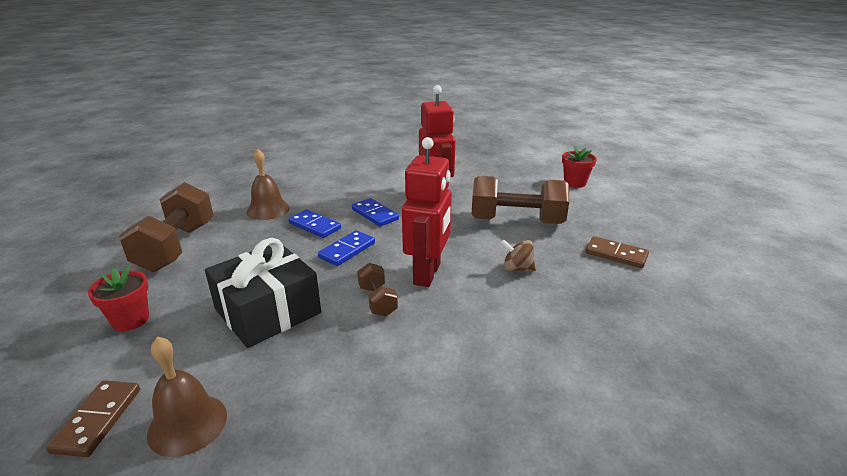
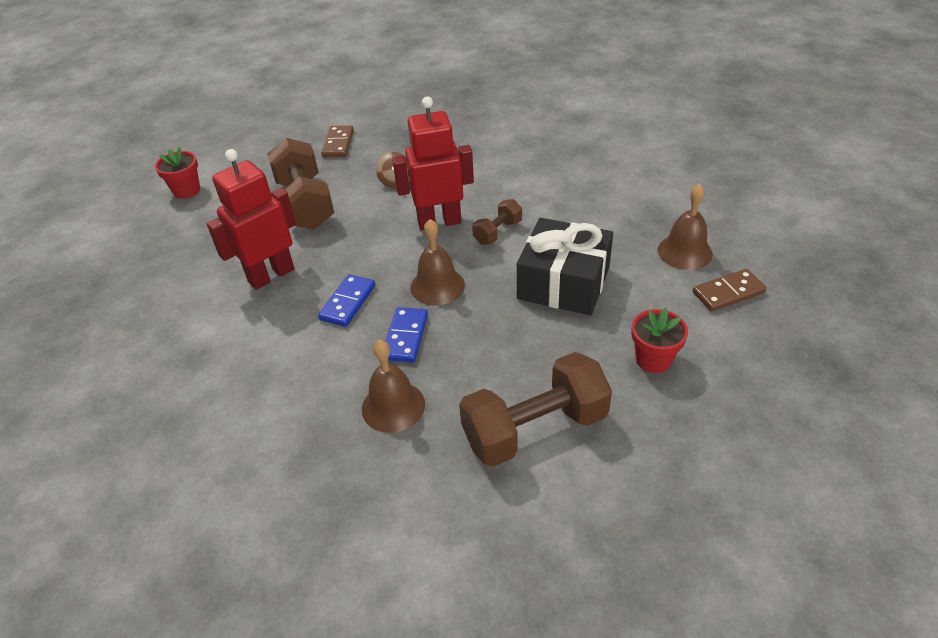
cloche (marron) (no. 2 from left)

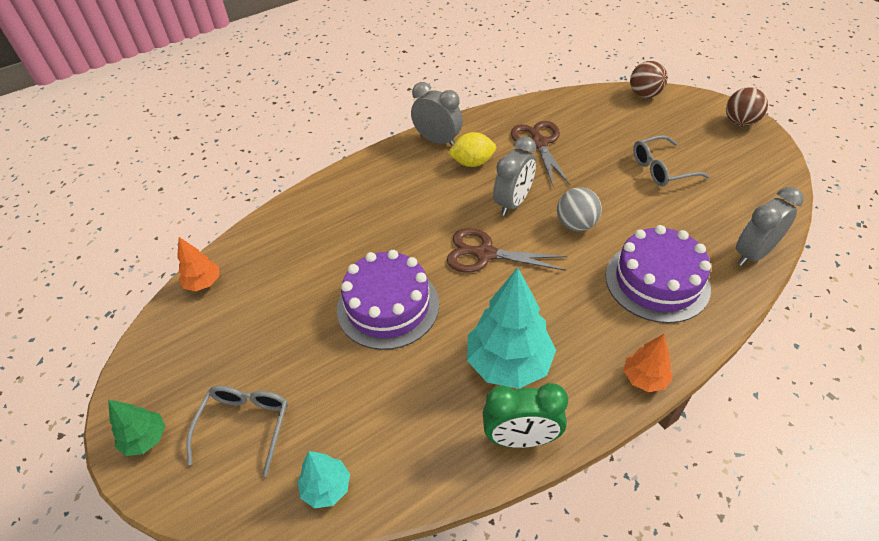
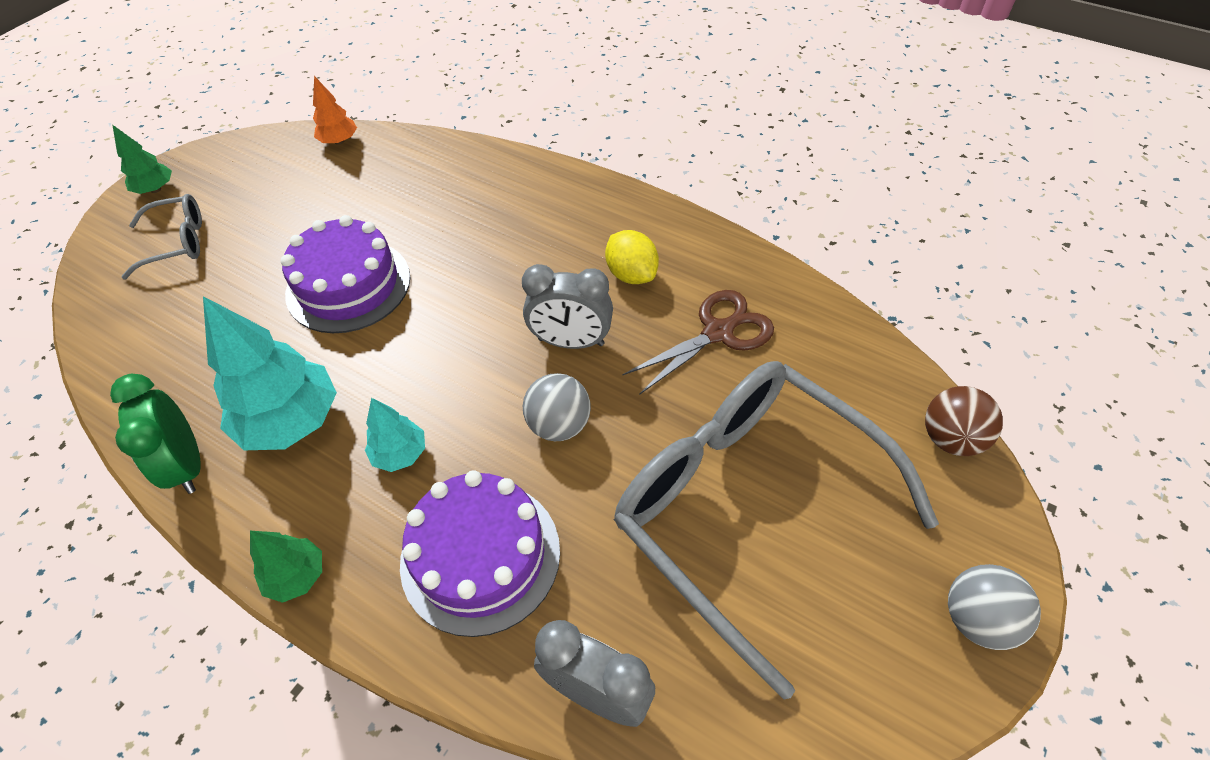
réveil (gris) (no. 1 from left in the first image)
balle (gris) (no. 2 from left)
lunettes (gris) (no. 2 from left)
ciseaux (marron) (no. 1 from left in the first image)
arbre (vert) (no. 2 from left)
arbre (turquoise) (no. 2 from left)

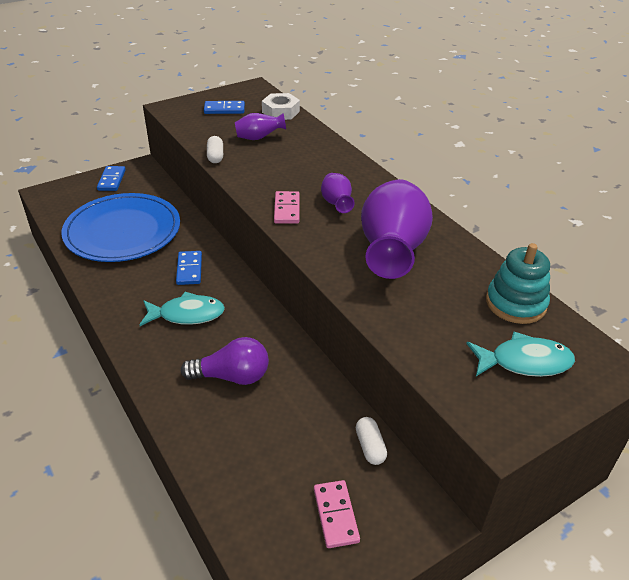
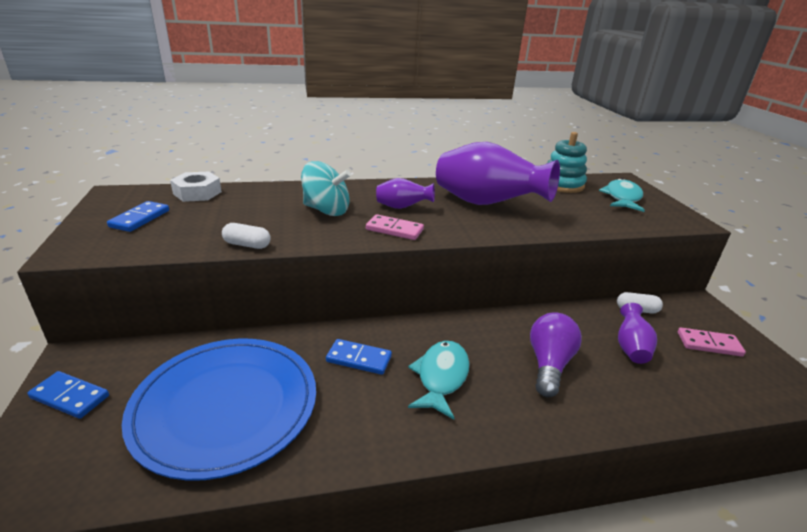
vase (violet) (no. 3 from left)
toupie (turquoise)

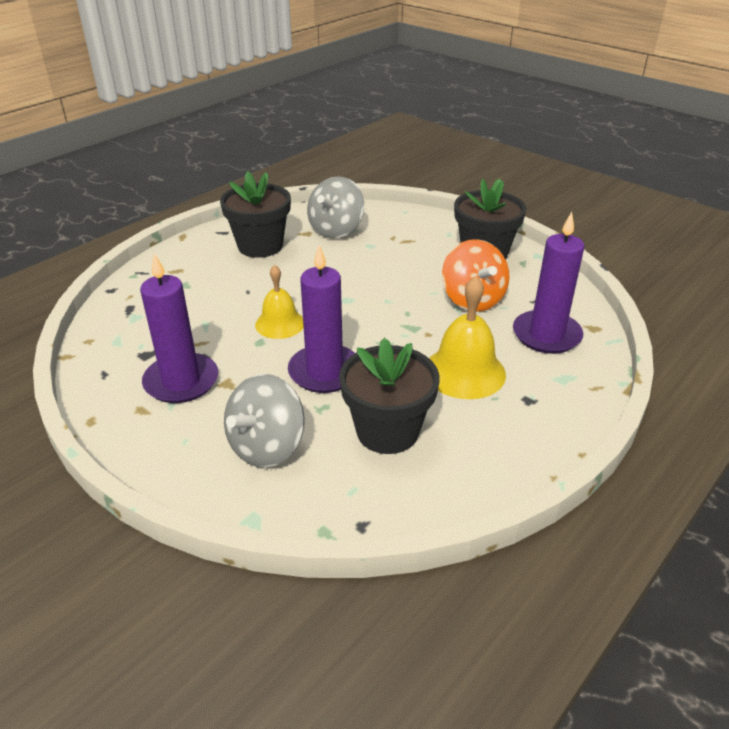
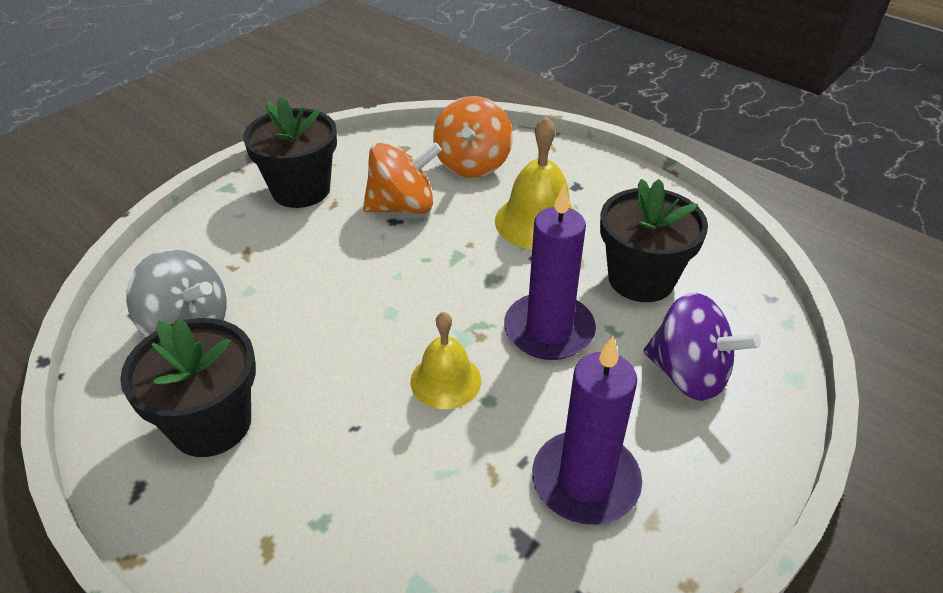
toupie (orange) (no. 2 from left)
toupie (violet)

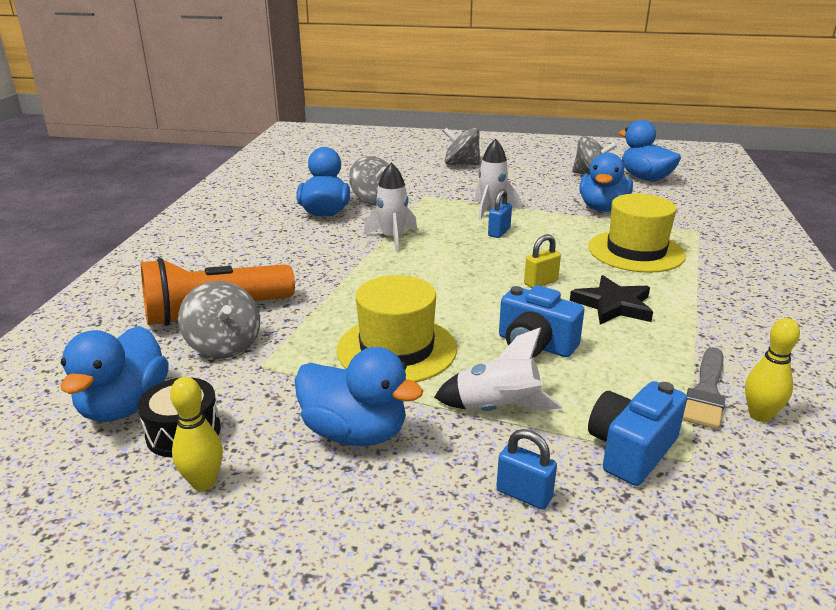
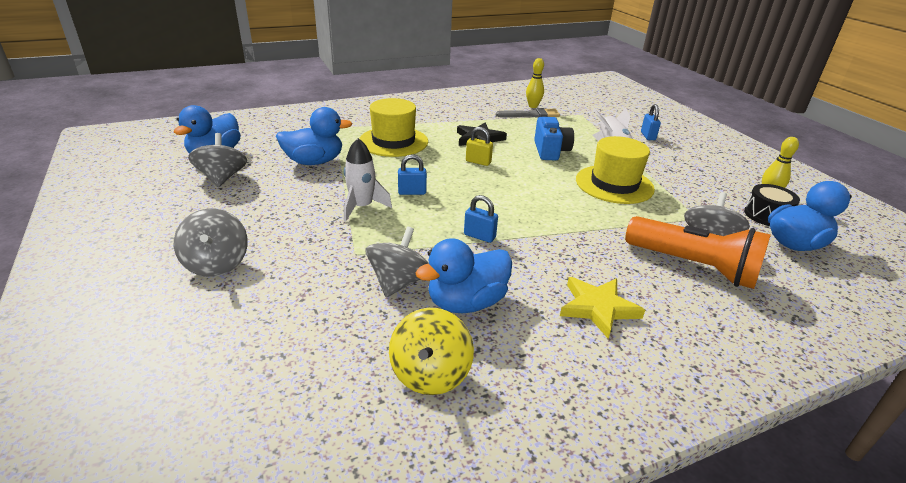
cadenas (bleu) (no. 2 from left)
canard (bleu) (no. 3 from left in the first image)
appareil photo (bleu) (no. 2 from left in the first image)
étoile (jaune)
toupie (jaune)

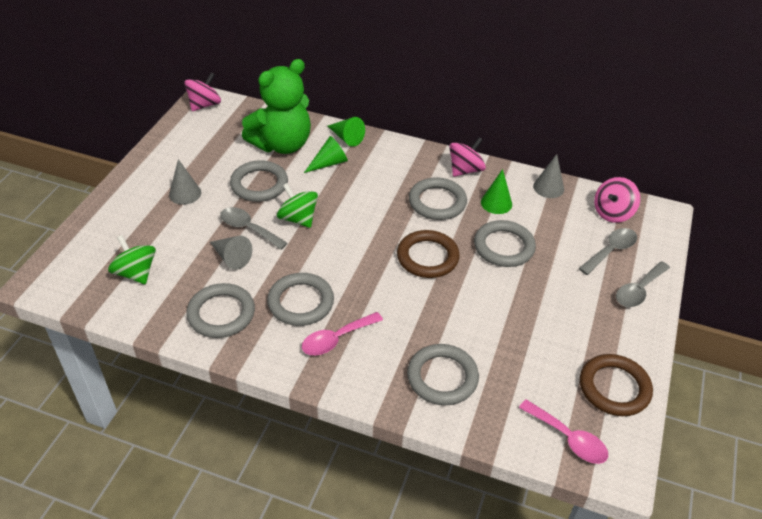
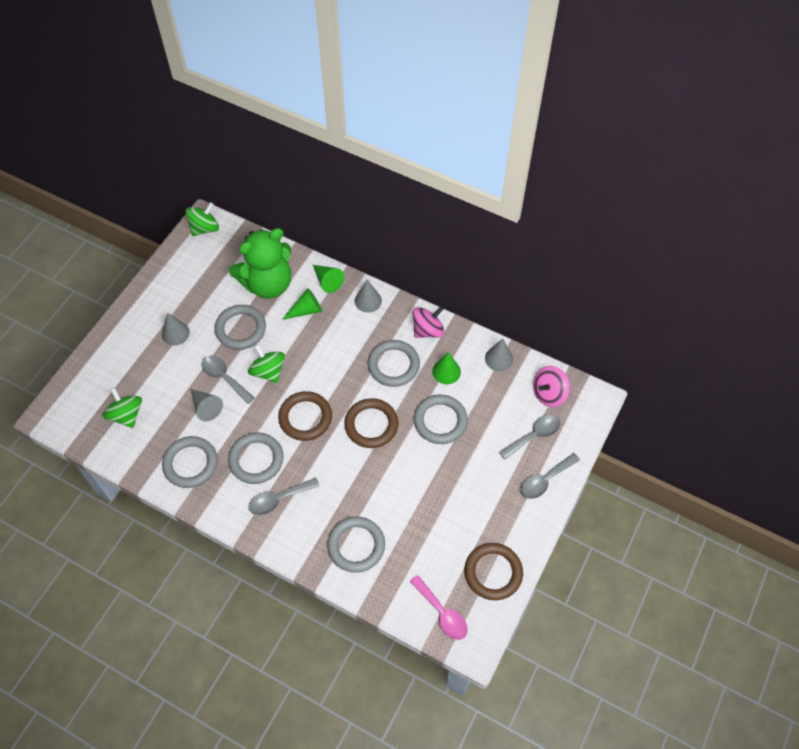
toupie (vert) (no. 2 from left)
cuillère (gris) (no. 2 from left)
cône (gris) (no. 3 from left)
anneau (marron) (no. 1 from left)

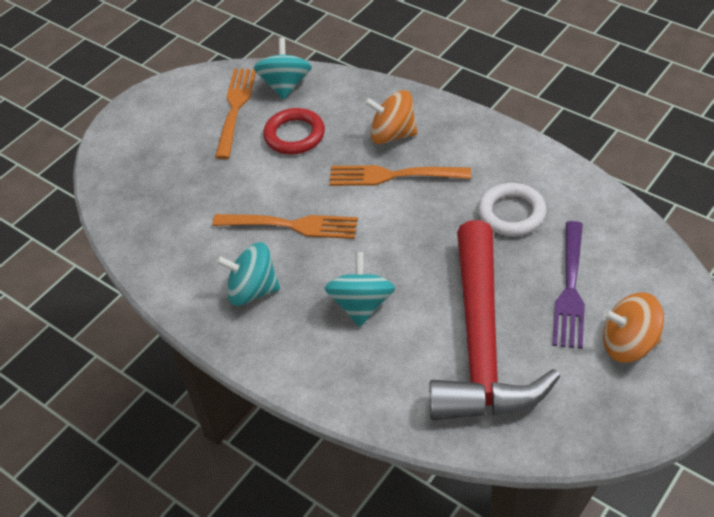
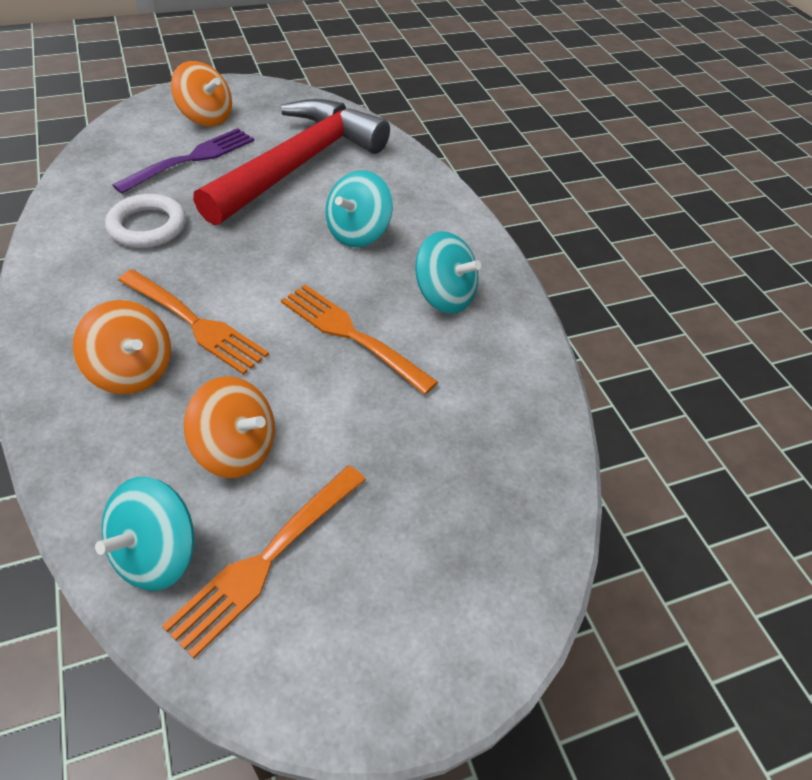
toupie (orange) (no. 3 from left)

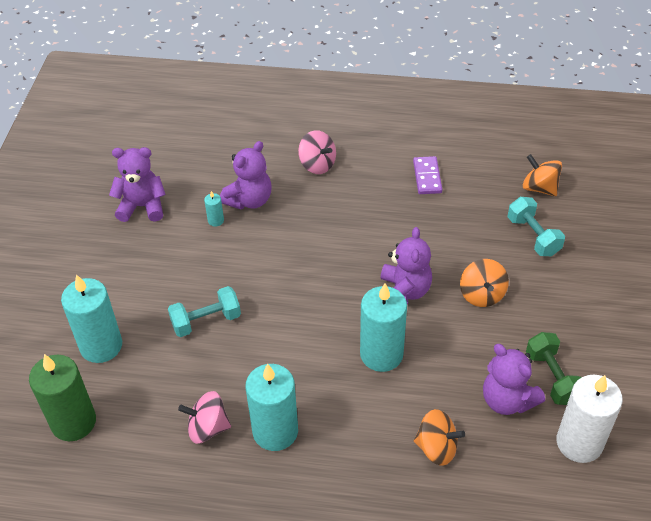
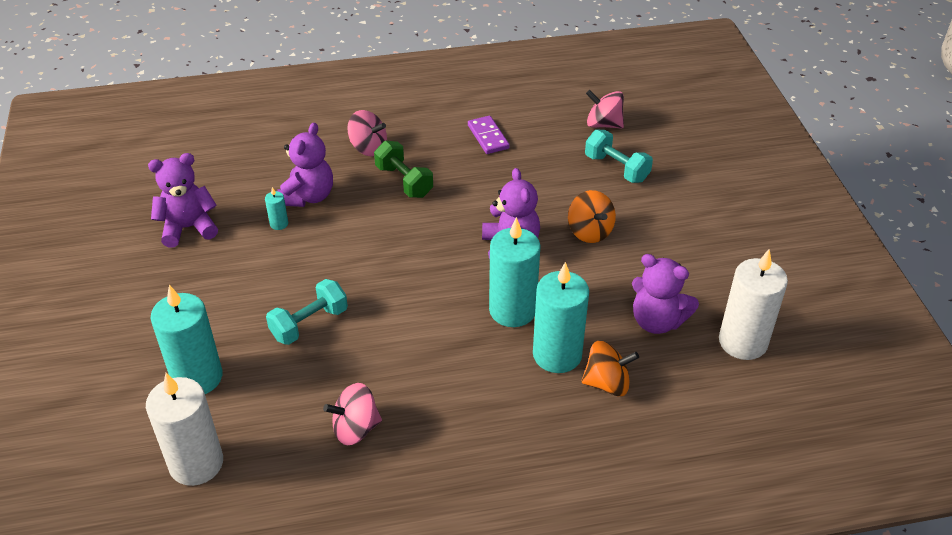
toupie (rose) (no. 3 from left)
haltère (vert)
bougie (blanc) (no. 1 from left)
bougie (turquoise) (no. 4 from left)

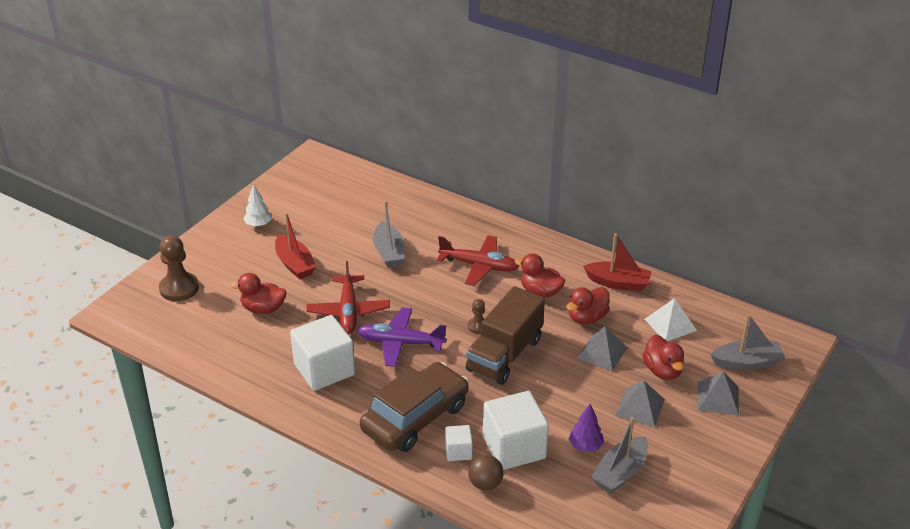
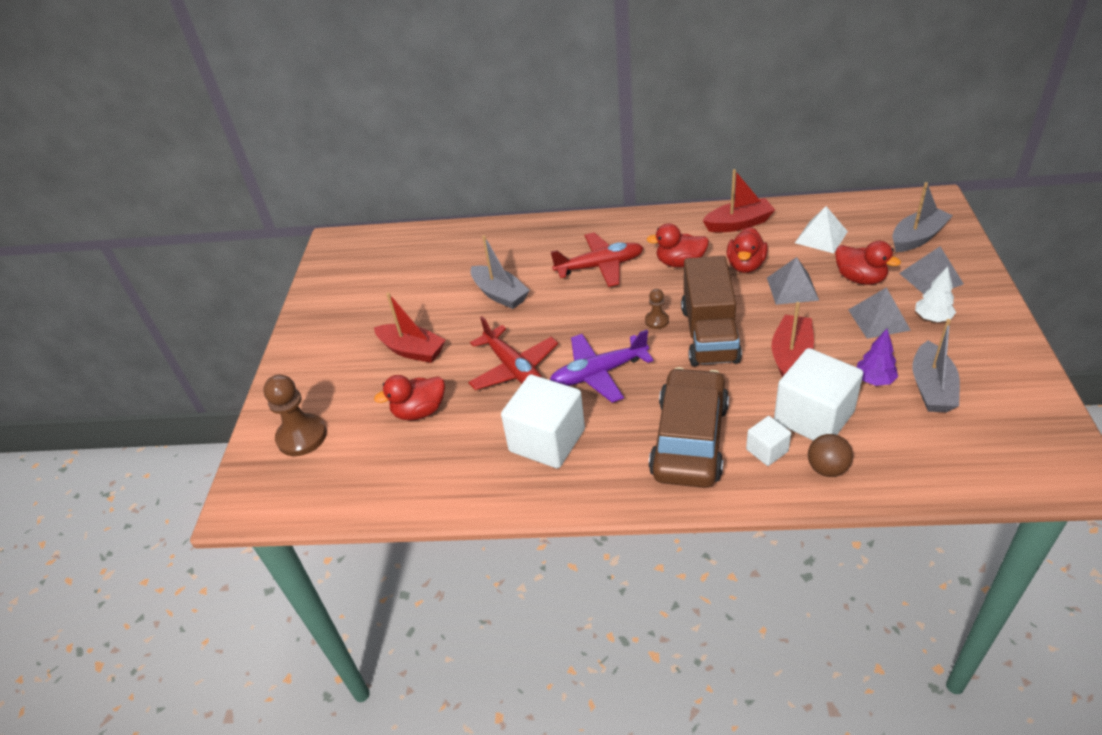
arbre (blanc)
bateau (rouge) (no. 3 from left)

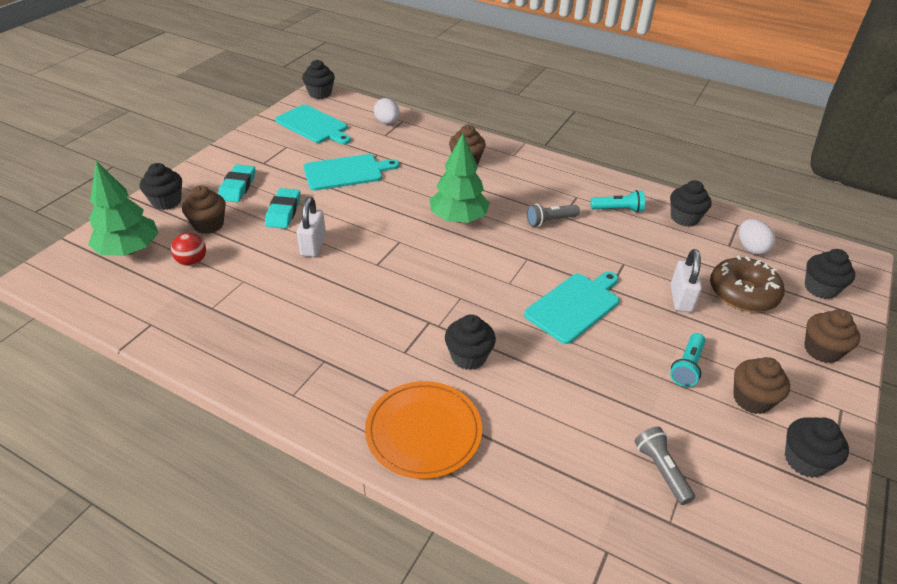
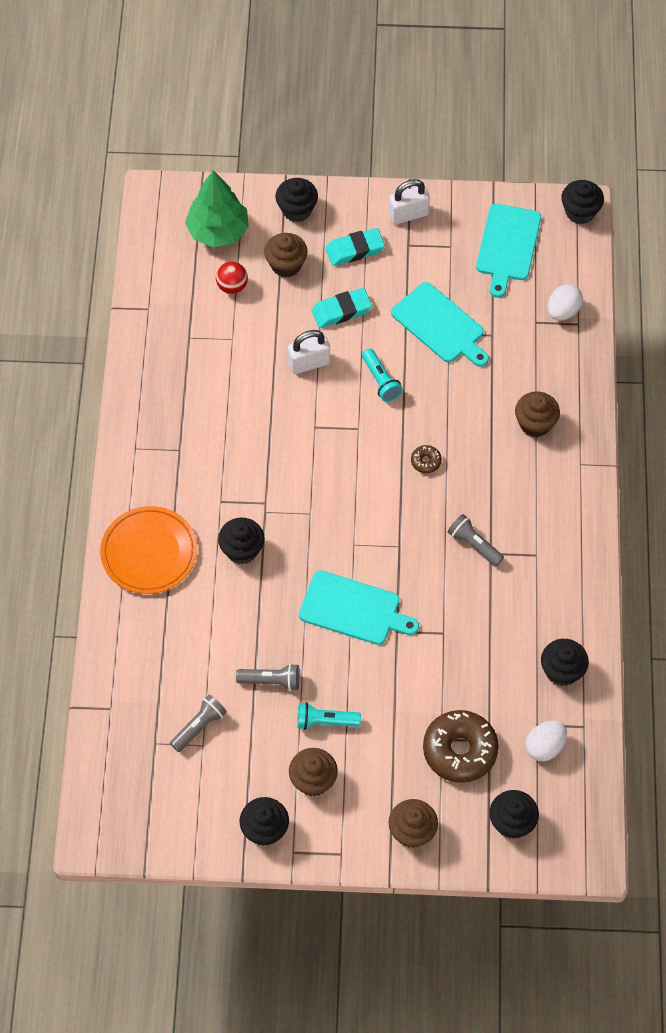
beignet (marron) (no. 1 from left)
lampe de poche (turquoise) (no. 2 from left)
cadenas (blanc) (no. 2 from left)
lampe de poche (gris) (no. 2 from left)

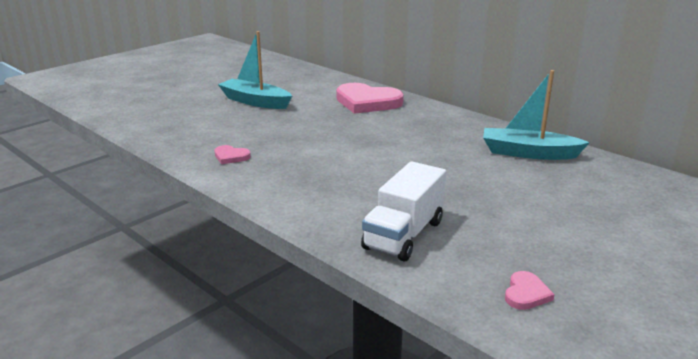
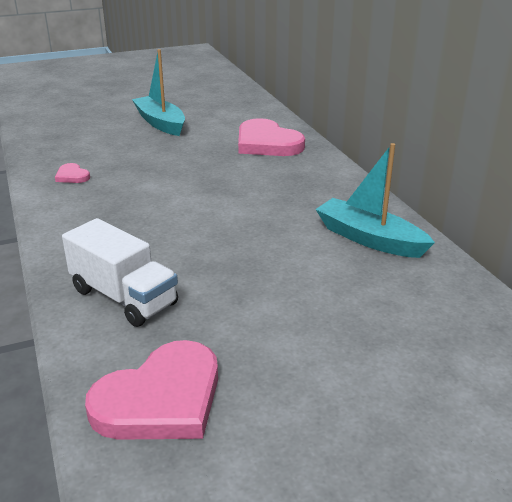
camion (blanc)
cœur (rose) (no. 2 from left)

